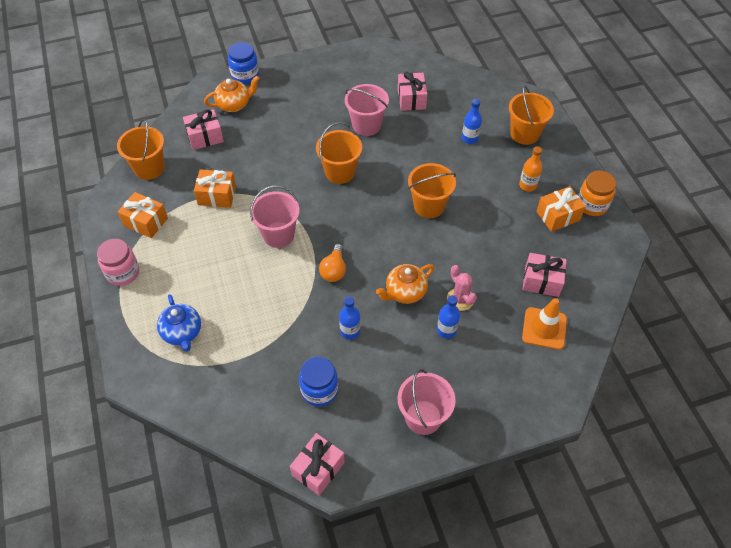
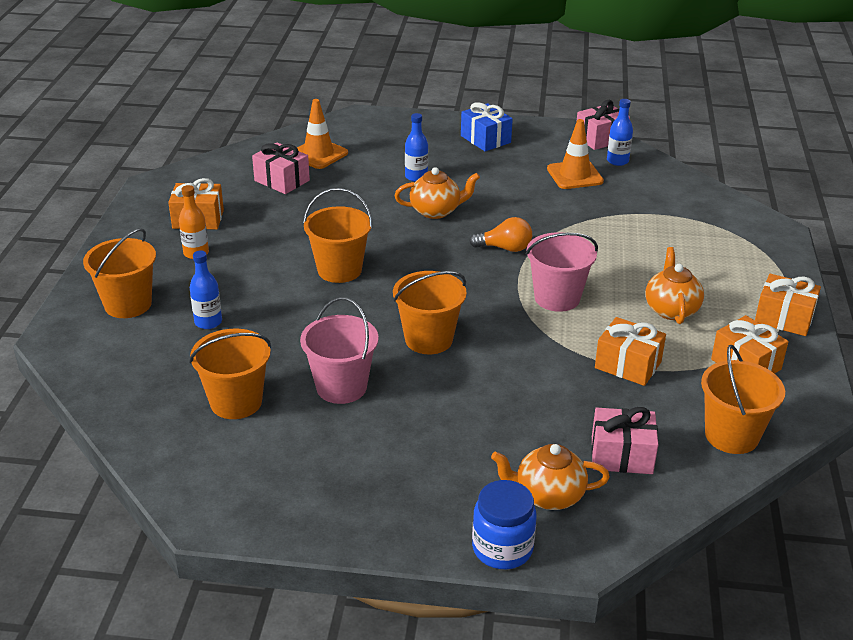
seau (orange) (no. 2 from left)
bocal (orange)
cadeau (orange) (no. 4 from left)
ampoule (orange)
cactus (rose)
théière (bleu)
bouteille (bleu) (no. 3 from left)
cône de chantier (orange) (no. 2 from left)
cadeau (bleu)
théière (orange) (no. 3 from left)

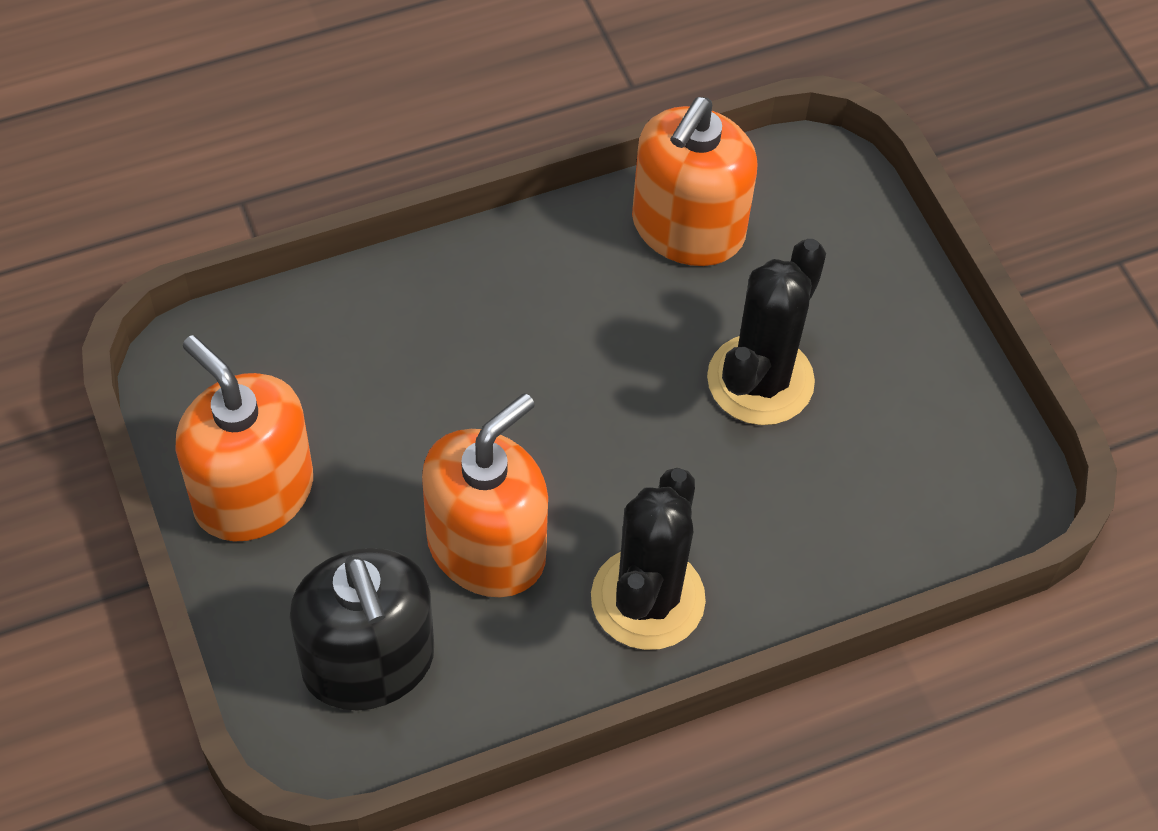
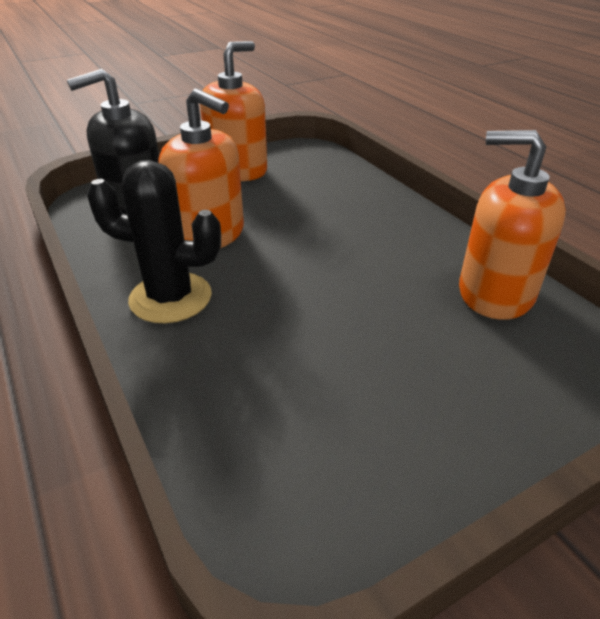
cactus (noir) (no. 2 from left in the first image)

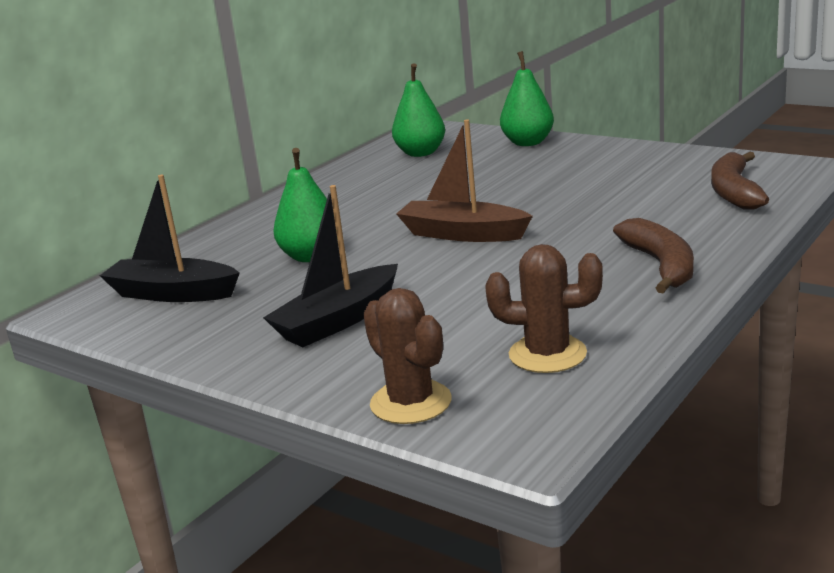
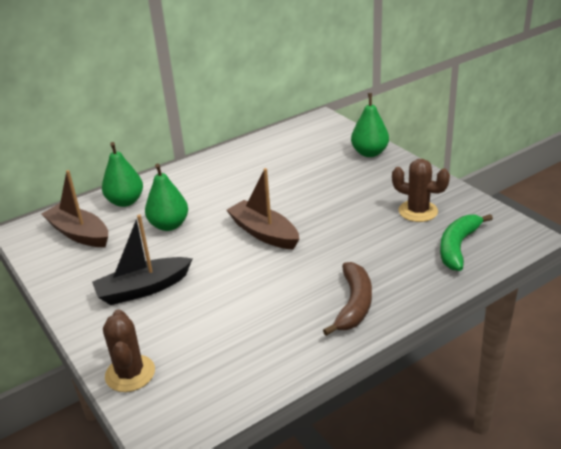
poire (vert) (no. 1 from left)
banane (vert)
bateau (marron) (no. 1 from left)
cactus (marron) (no. 2 from left)

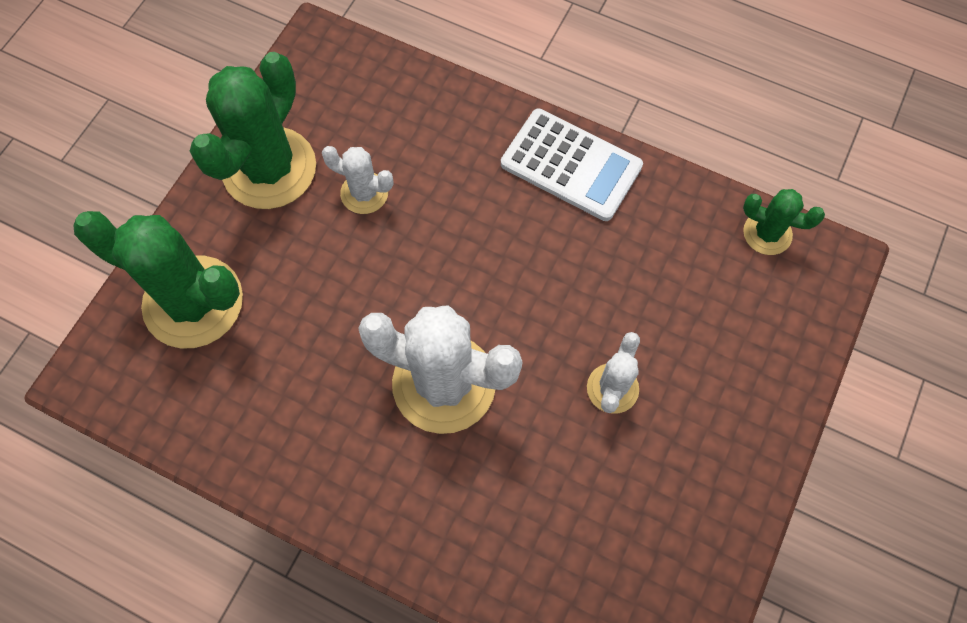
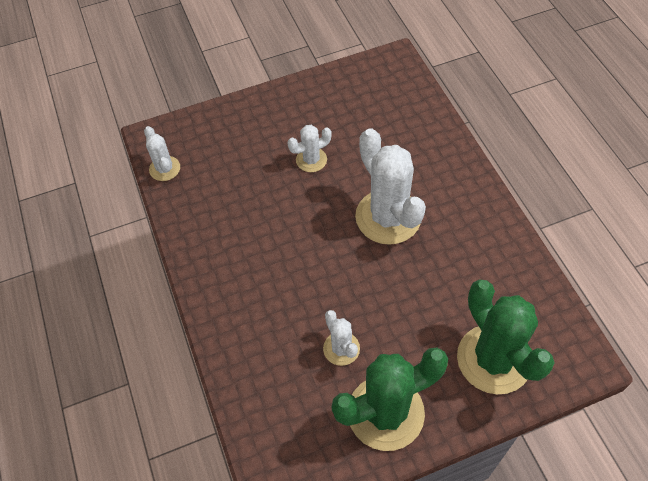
calculatrice (blanc)
cactus (blanc) (no. 1 from left)

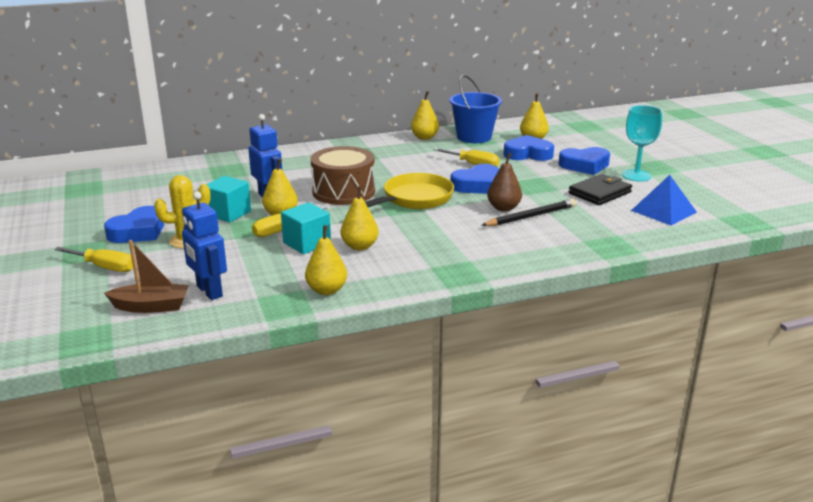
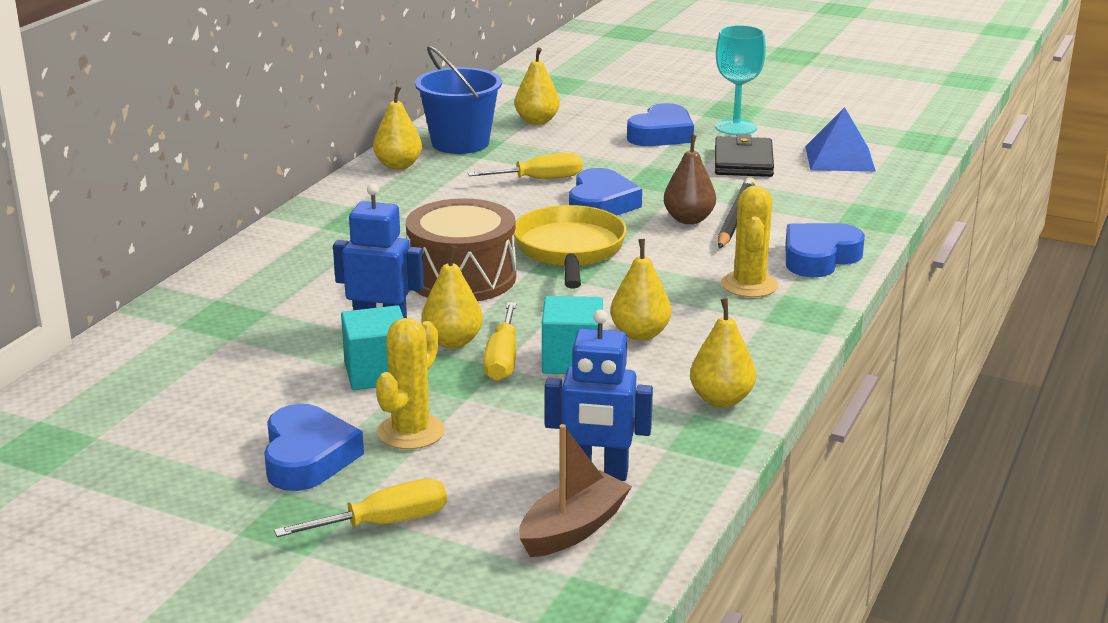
cœur (bleu) (no. 4 from left)
cactus (jaune) (no. 2 from left)

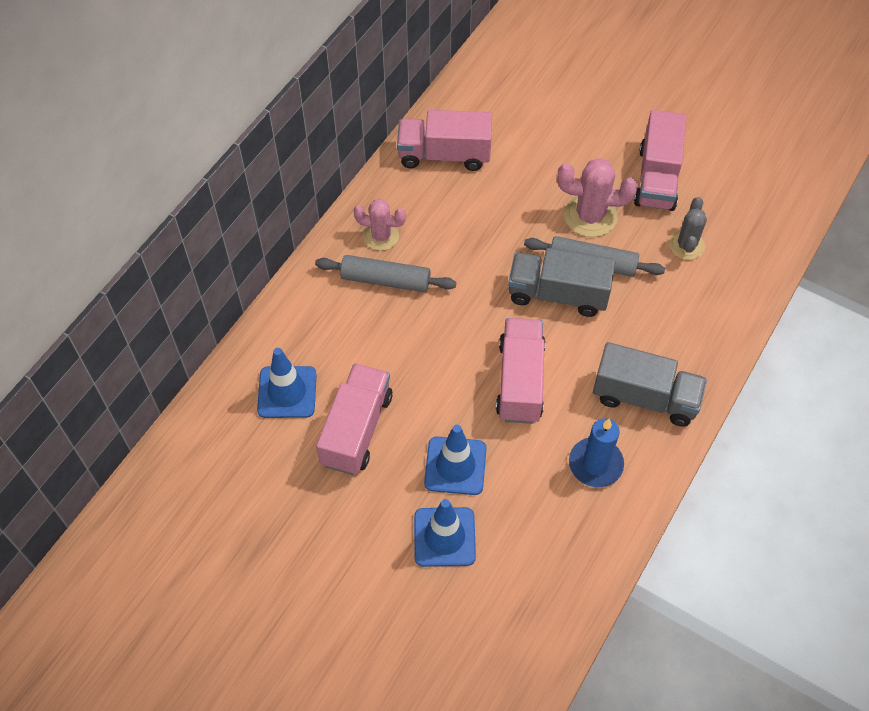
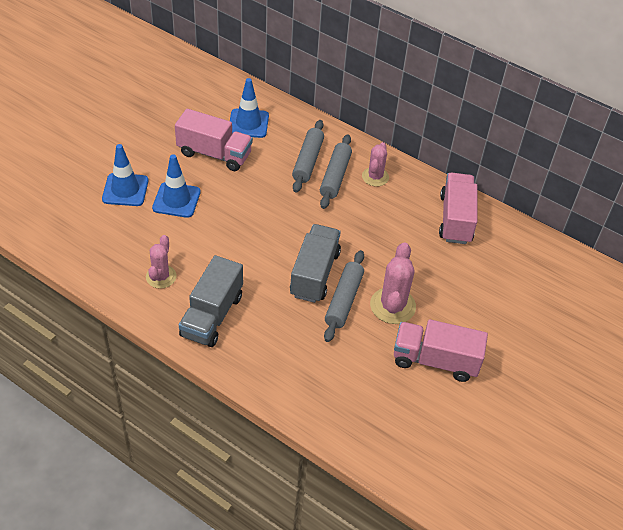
cactus (gris)
camion (rose) (no. 3 from left in the first image)
cactus (rose) (no. 1 from left)
rouleau à pâtisserie (gris) (no. 1 from left)

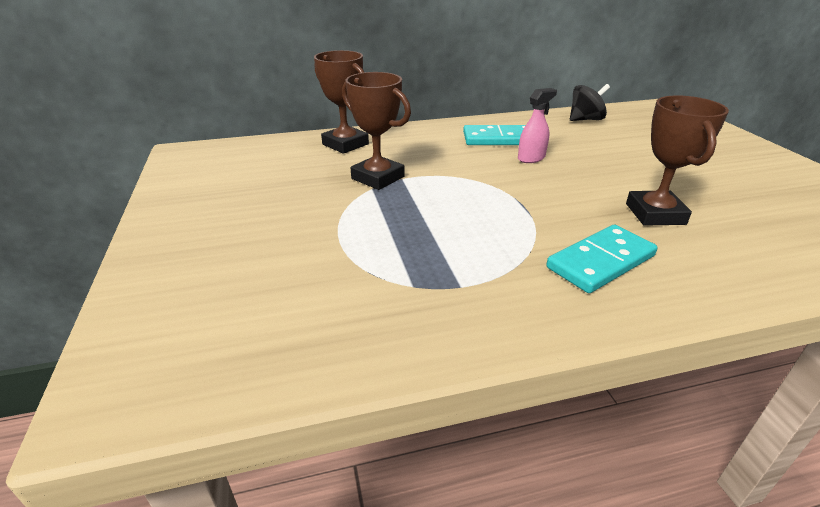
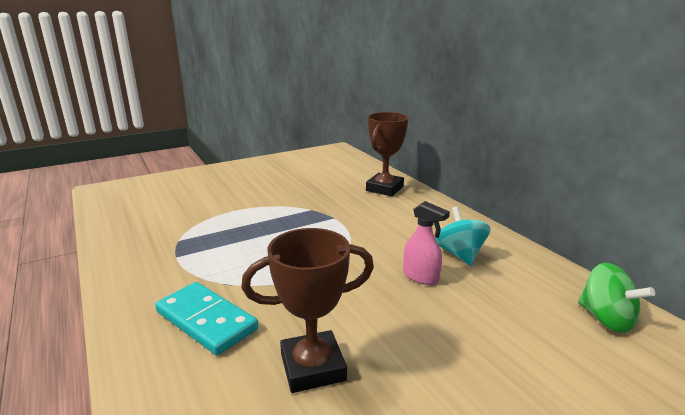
trophée (marron) (no. 2 from left in the first image)
toupie (vert)
toupie (turquoise)

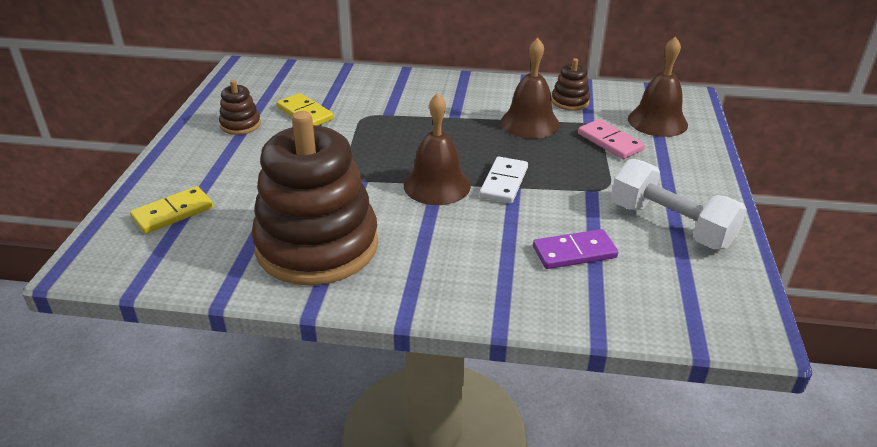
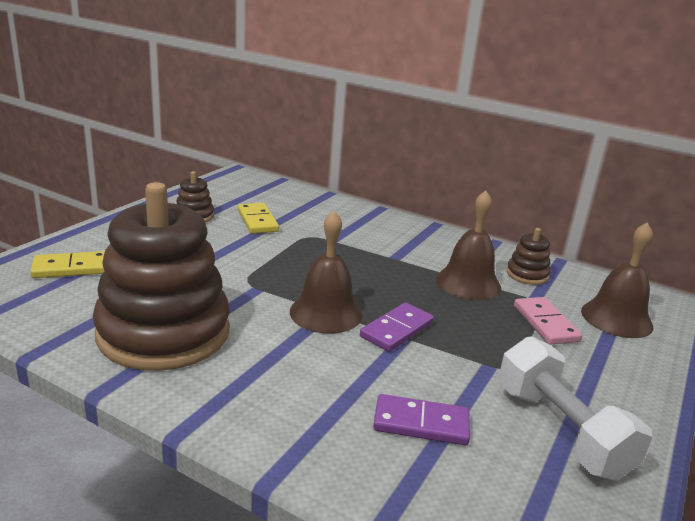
domino (violet) (no. 1 from left)

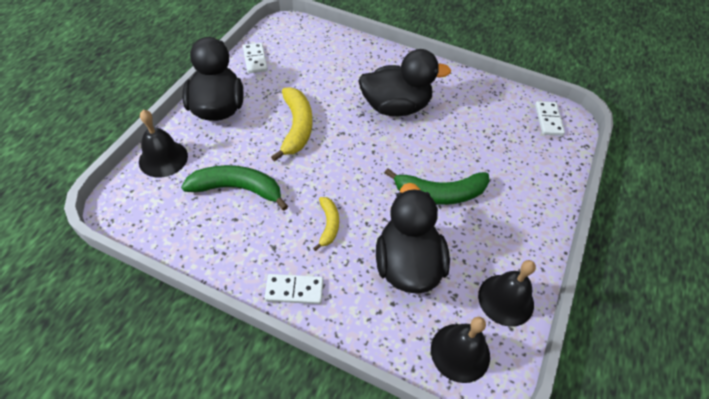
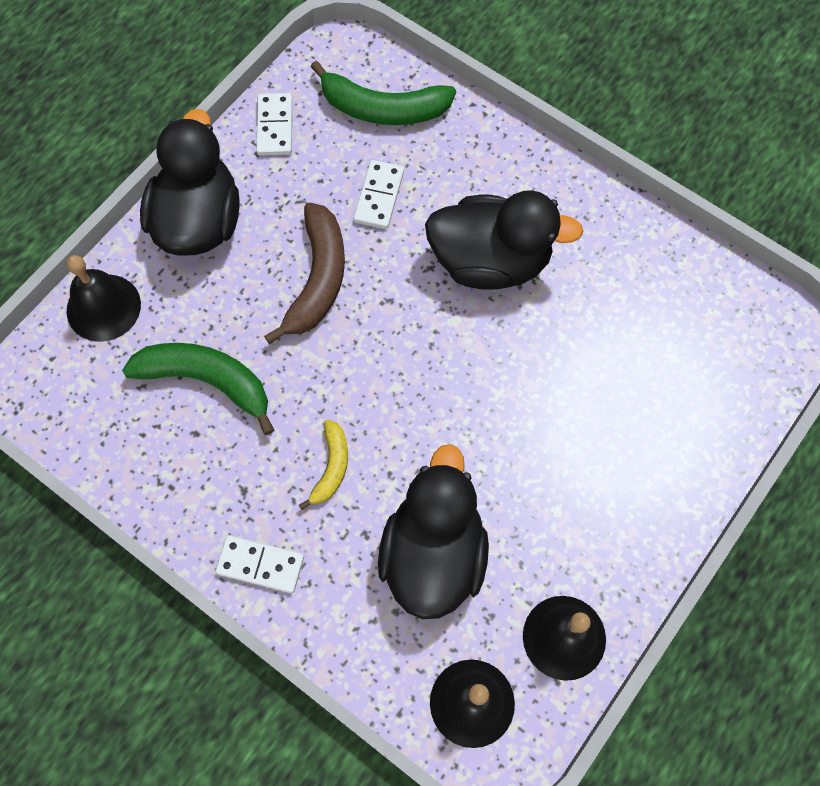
banane (marron)
domino (blanc) (no. 3 from left)
banane (vert) (no. 2 from left)

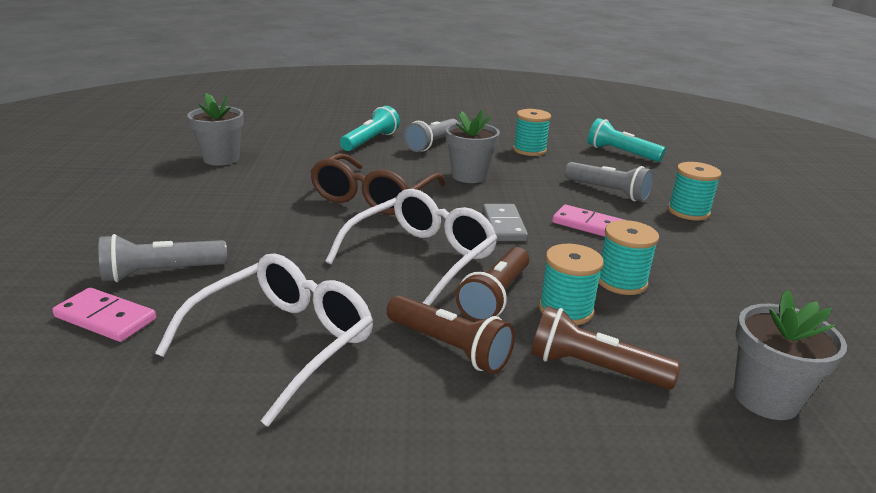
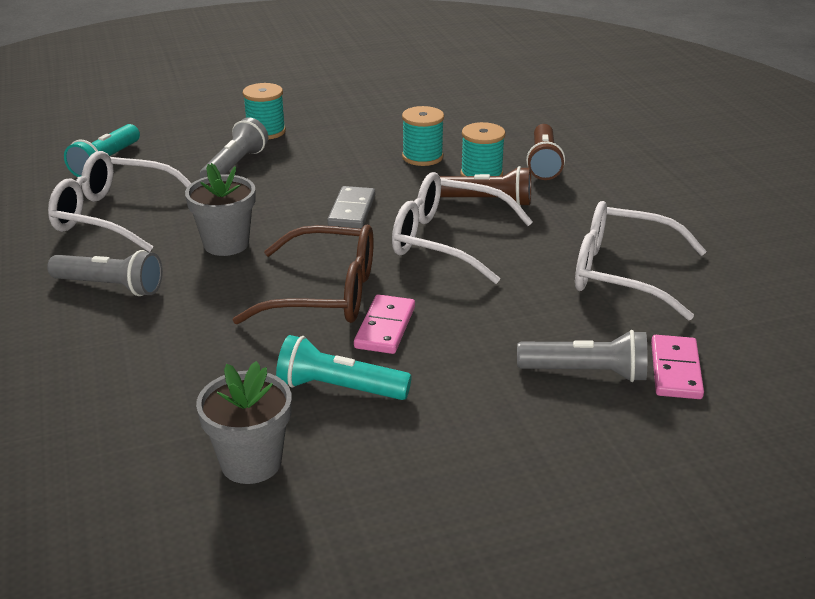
lampe de poche (turquoise) (no. 2 from left)
lunettes (blanc) (no. 1 from left)
domino (gris)
domino (rose) (no. 1 from left)
lampe de poche (gris) (no. 3 from left)
pot de fleurs (gris) (no. 3 from left in the first image)
lampe de poche (marron) (no. 1 from left in the first image)

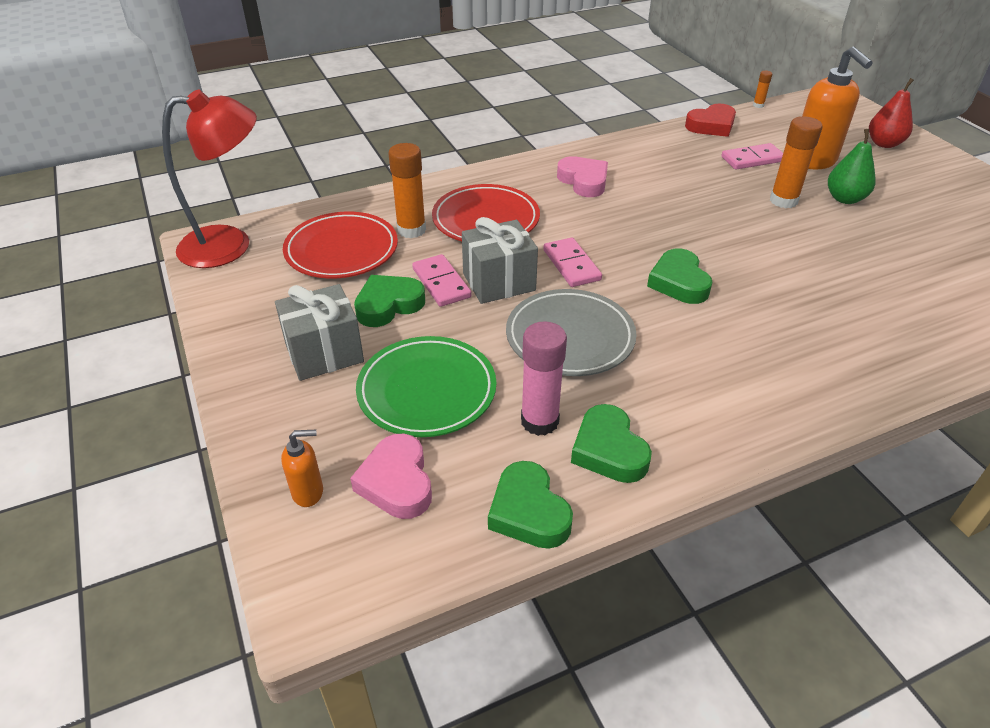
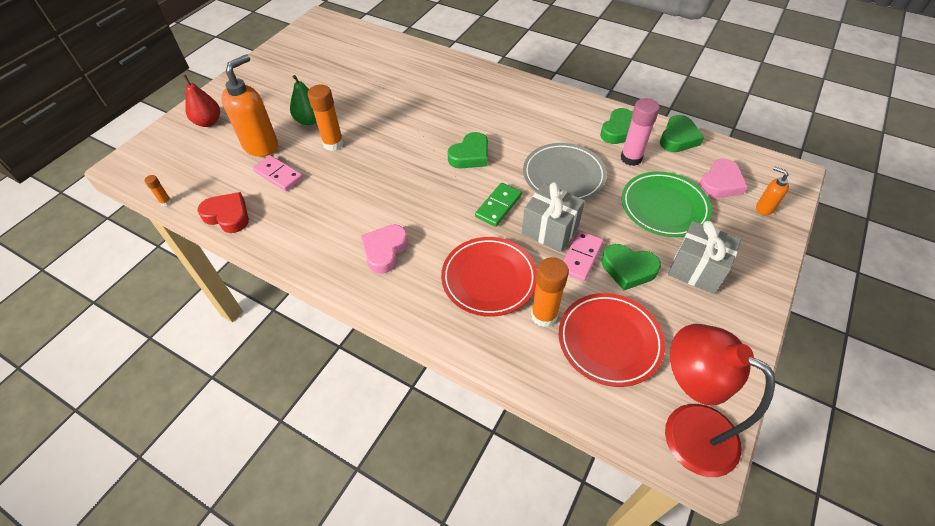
domino (vert)

